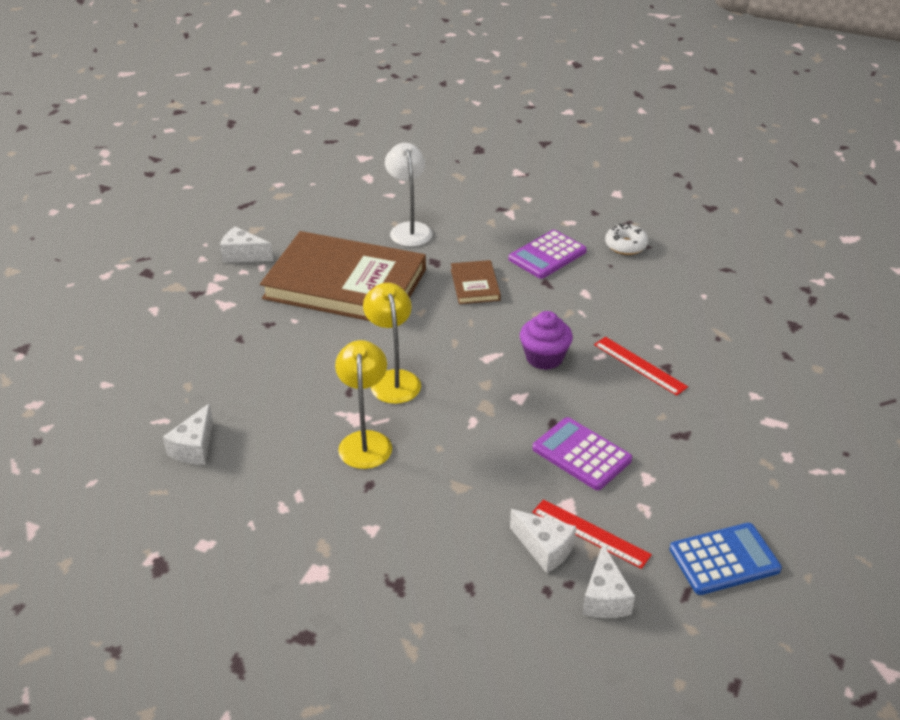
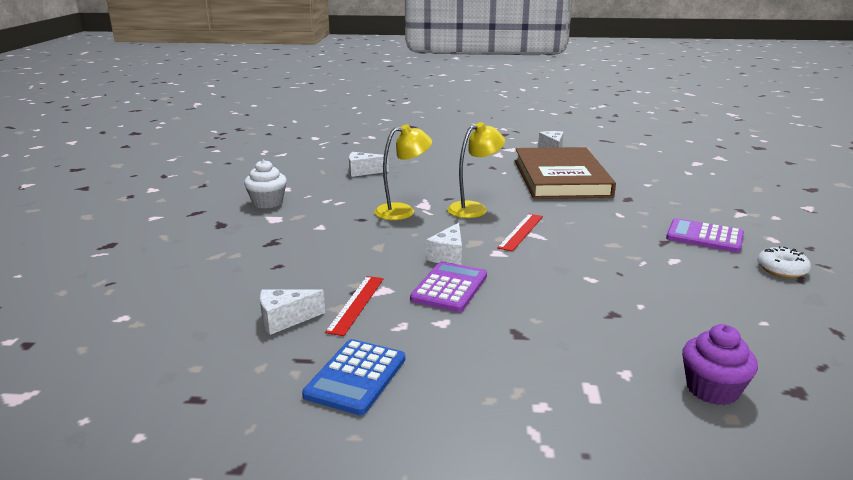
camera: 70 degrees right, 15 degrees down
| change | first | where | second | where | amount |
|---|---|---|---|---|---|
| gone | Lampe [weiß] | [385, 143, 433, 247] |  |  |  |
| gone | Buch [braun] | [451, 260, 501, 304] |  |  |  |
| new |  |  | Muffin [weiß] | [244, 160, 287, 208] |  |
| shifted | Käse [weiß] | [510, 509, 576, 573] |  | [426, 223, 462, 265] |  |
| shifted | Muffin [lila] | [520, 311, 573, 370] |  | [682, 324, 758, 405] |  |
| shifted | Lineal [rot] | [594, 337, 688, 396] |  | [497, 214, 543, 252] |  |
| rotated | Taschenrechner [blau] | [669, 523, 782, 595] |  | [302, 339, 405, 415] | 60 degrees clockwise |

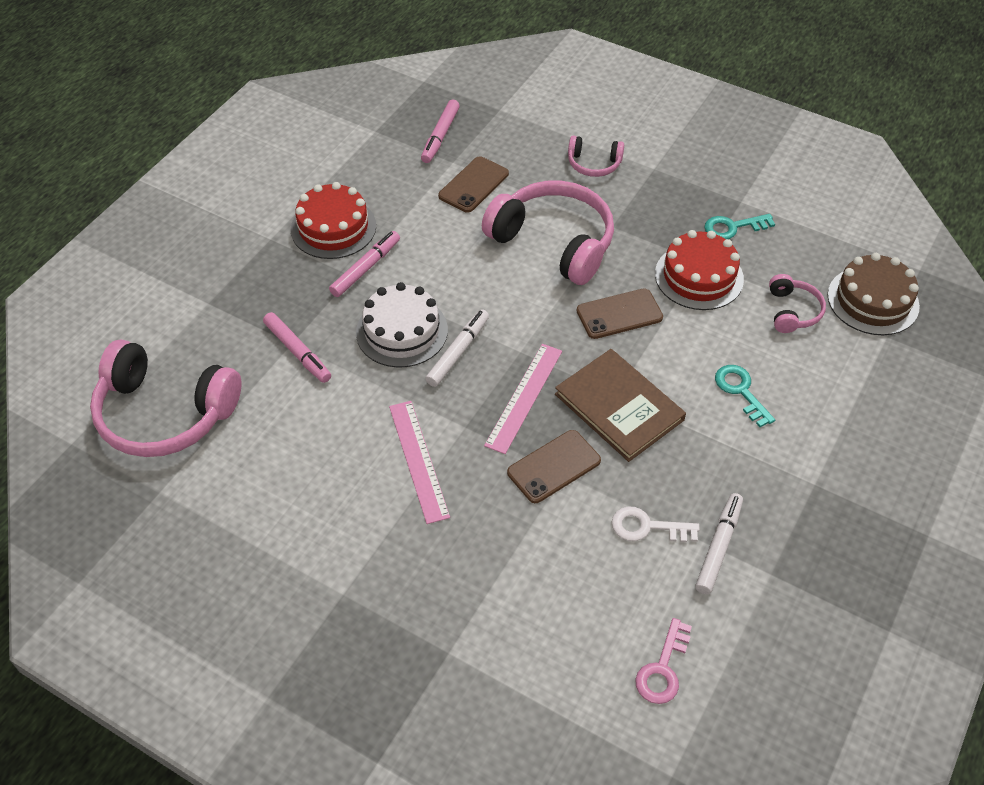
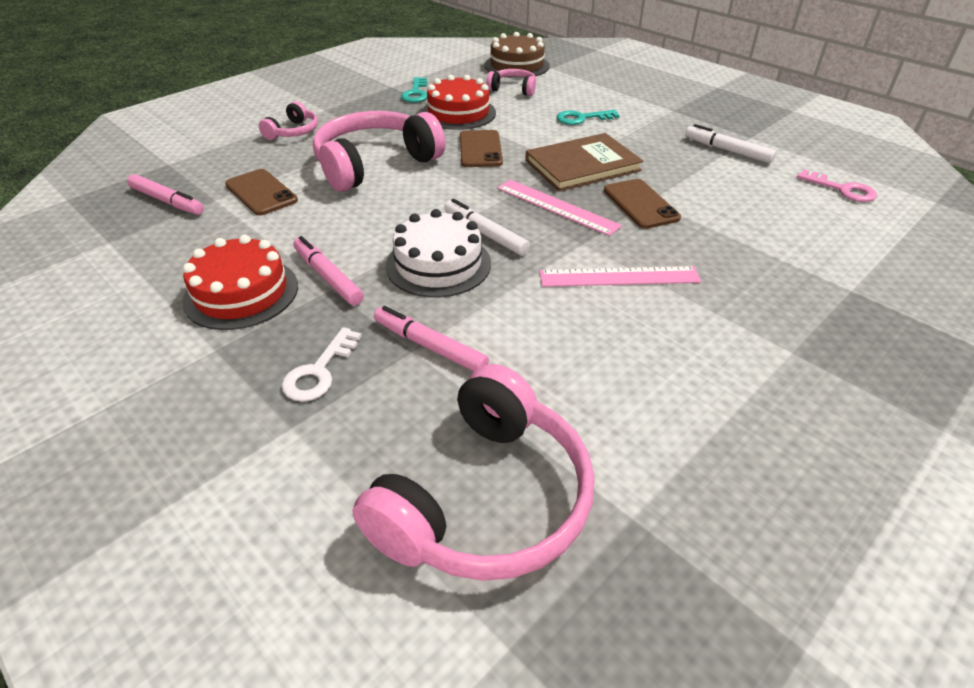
camera: 75 degrees left, 10 degrees down
| change | first | where | second | where | amount |
|---|---|---|---|---|---|
| shifted | Schlüssel [weiß] | [611, 506, 700, 542] |  | [282, 327, 361, 402] |  |
| rotated | Filzstift [rosa] | [263, 312, 331, 383] |  | [374, 306, 489, 372] | 120 degrees counterclockwise |

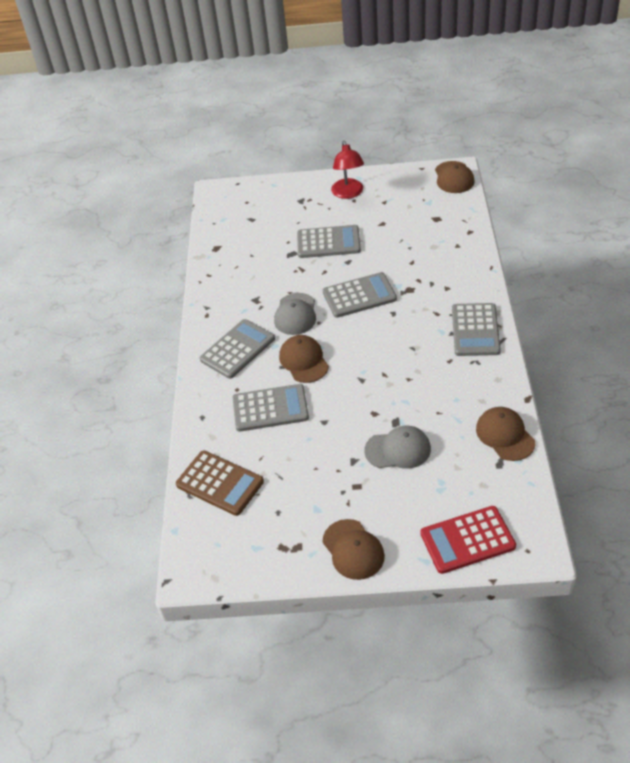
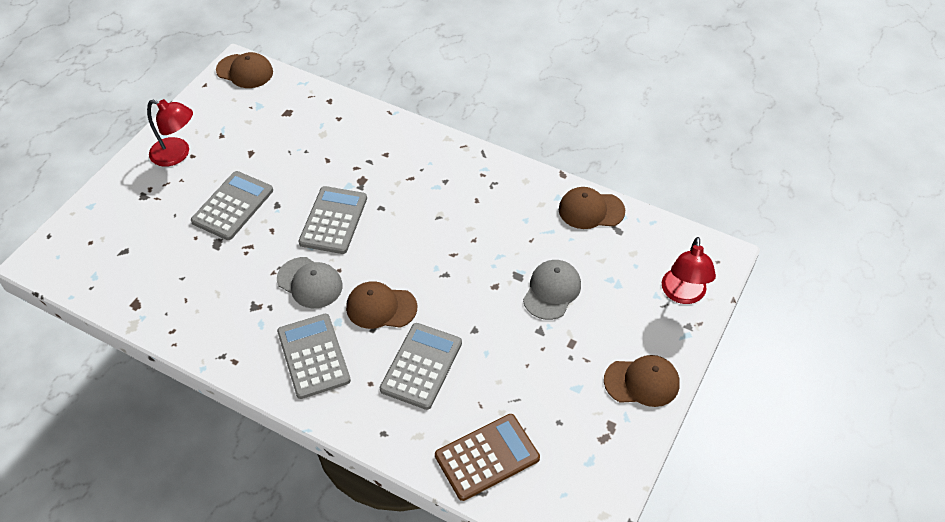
camera: 65 degrees left, 5 degrees up
| change | first | where | second | where | amount |
|---|---|---|---|---|---|
| gone | Taschenrechner [grau] | [452, 303, 501, 356] |  |  |  |
| swapped | Taschenrechner [rot] | [420, 506, 516, 574] | Lampe [rot] | [662, 237, 716, 304] |  |

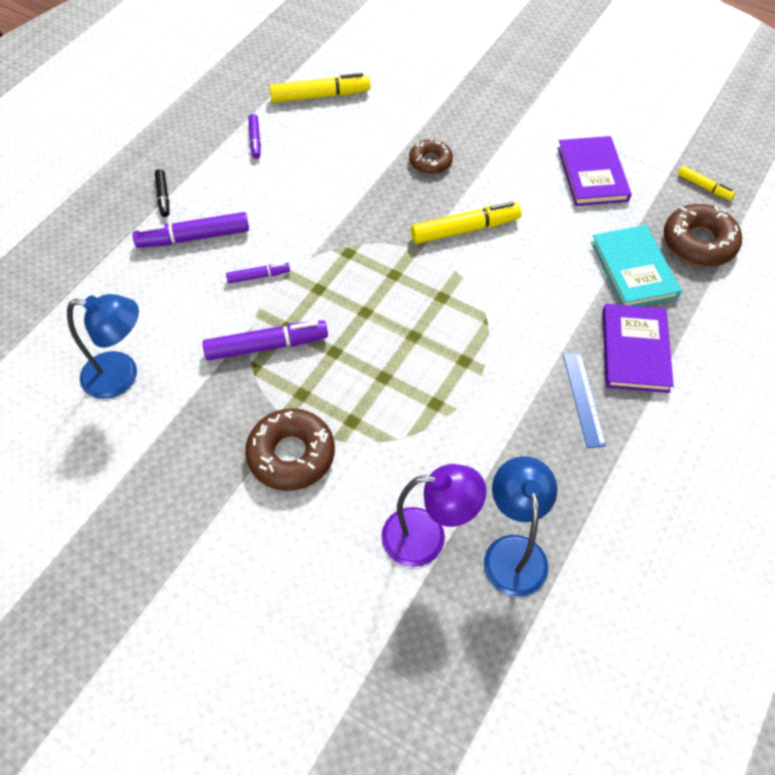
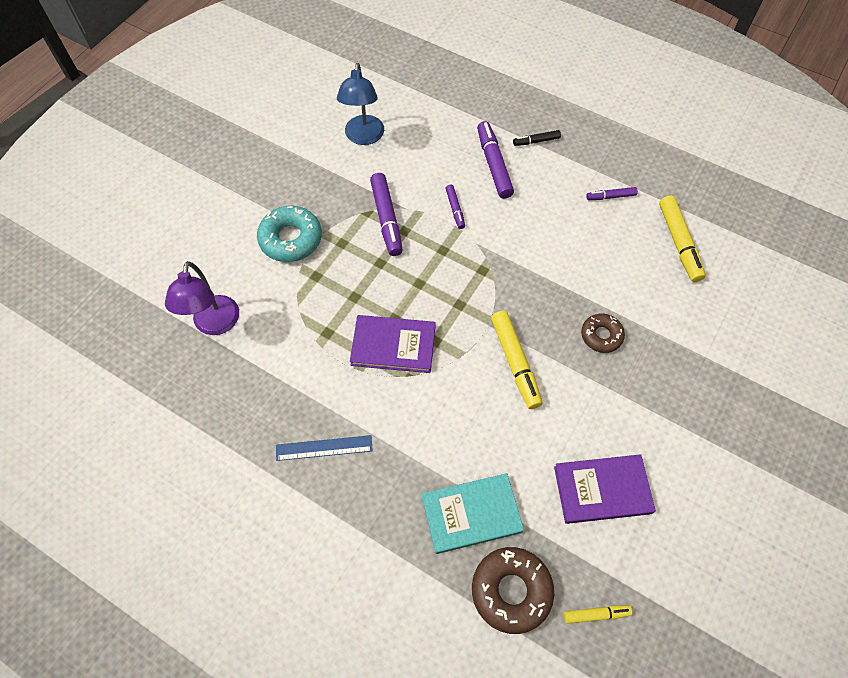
camera: 90 degrees right, 5 degrees up
| change | first | where | second | where | amount |
|---|---|---|---|---|---|
| gone | Lampe [blau] | [484, 456, 557, 597] |  |  |  |
| shifted | Buch [lila] | [603, 304, 674, 393] |  | [350, 315, 436, 373] |  |
| repainted | Donut [braun] | [245, 408, 335, 491] | Donut [türkis] | [257, 206, 322, 262] |  |
| rotated | Filzstift [gelb] | [678, 166, 735, 200] |  | [564, 605, 632, 624] | 135 degrees counterclockwise |

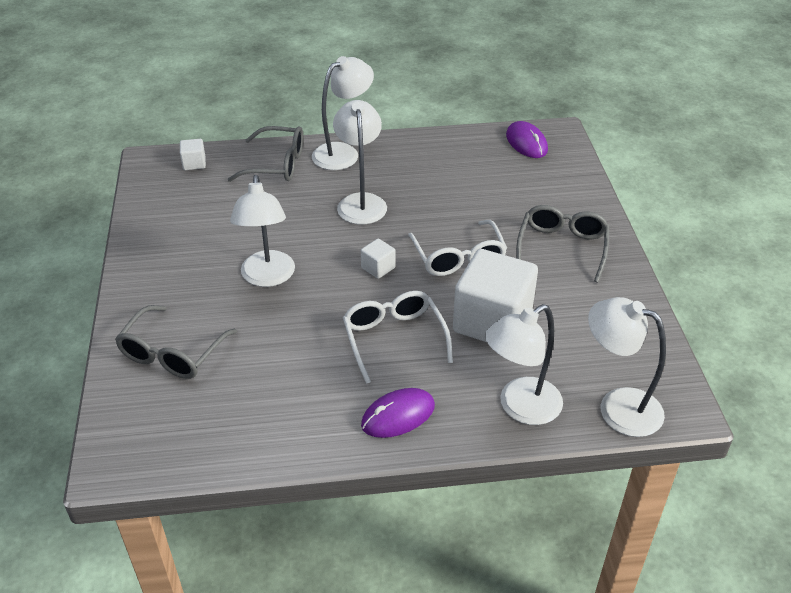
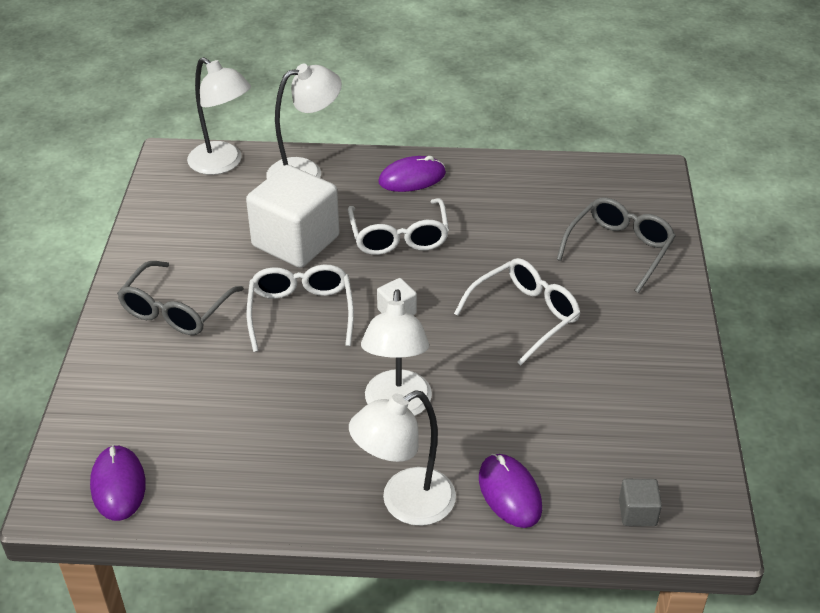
camera: 170 degrees left, 0 degrees up
| change | first | where | second | where | amount |
|---|---|---|---|---|---|
| swapped | Brille [grau] | [228, 126, 303, 182] | Computermaus [lila] | [479, 454, 542, 528] |  |
| swapped | Lampe [weiß] | [230, 175, 295, 287] | Brille [weiß] | [454, 258, 580, 365] |  |
| repainted | Kubus [weiß] | [180, 139, 206, 170] | Kubus [grau] | [619, 479, 662, 526] |  |

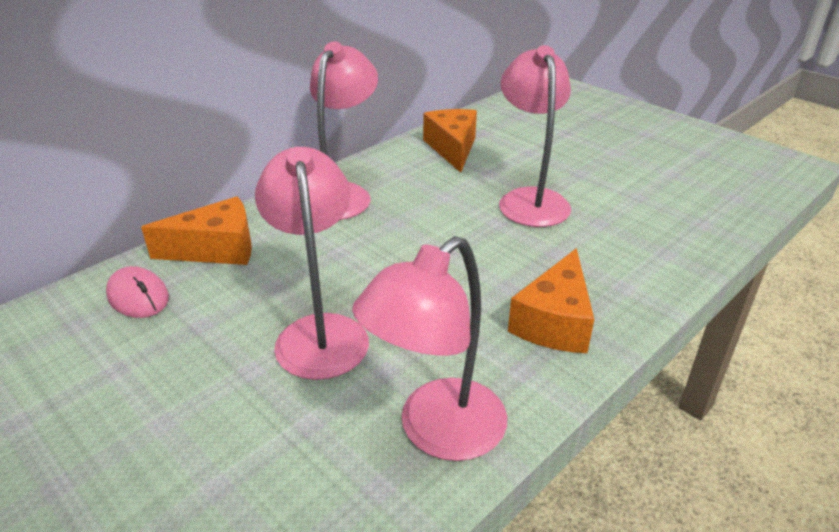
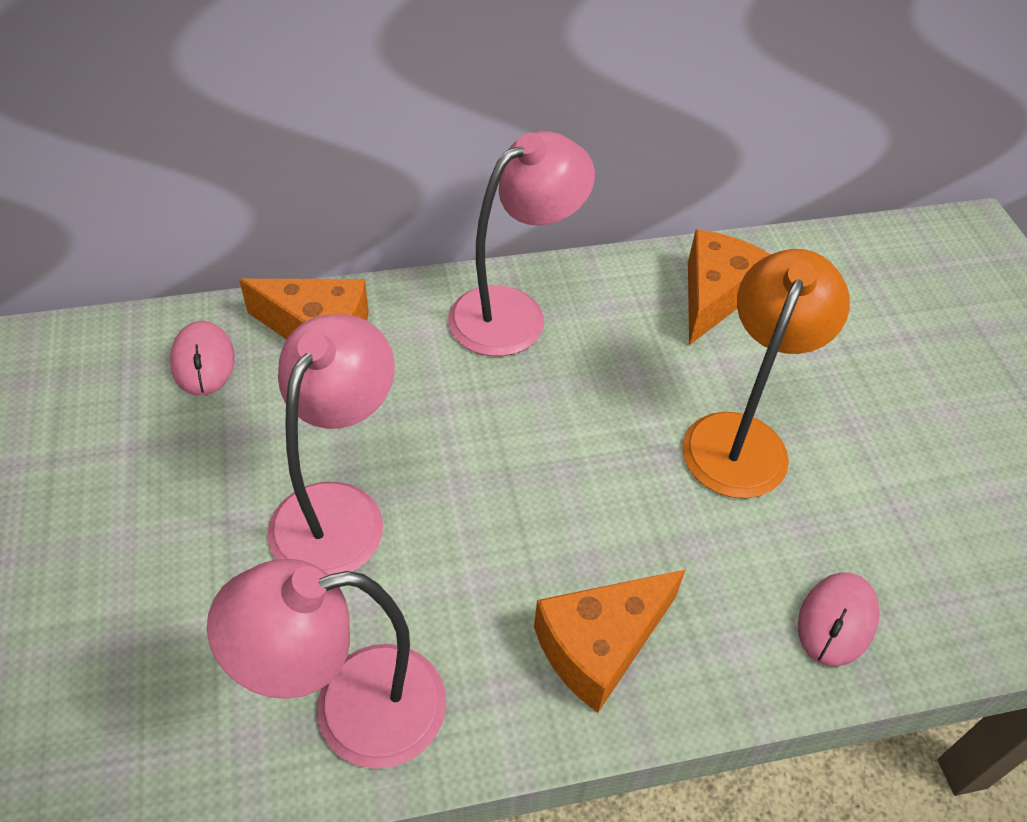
camera: 30 degrees right, 15 degrees up
| change | first | where | second | where | amount |
|---|---|---|---|---|---|
| new |  |  | Computermaus [rosa] | [798, 573, 880, 667] |  |
| repainted | Lampe [rosa] | [499, 45, 571, 227] | Lampe [orange] | [682, 249, 850, 499] |  |

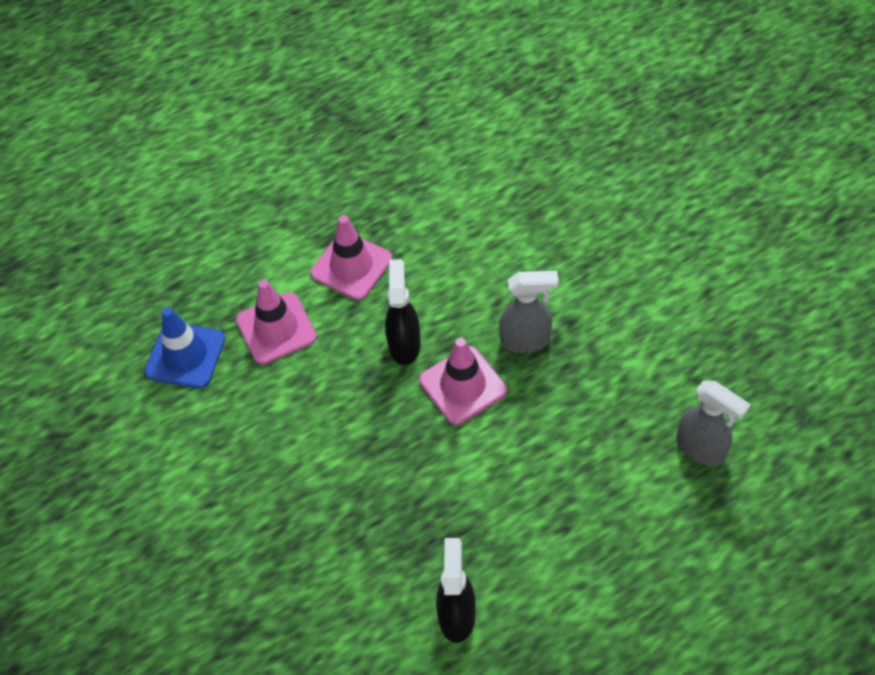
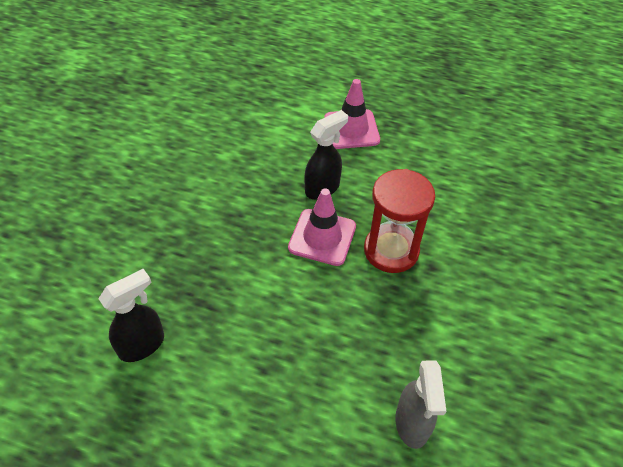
camera: 45 degrees right, 5 degrees down
| change | first | where | second | where | amount |
|---|---|---|---|---|---|
| gone | Leitkegel [blau] | [145, 307, 225, 388] |  |  |  |
| gone | Leitkegel [rosa] | [236, 280, 317, 364] |  |  |  |
| swapped | Sprühflasche [grau] | [499, 271, 559, 353] | Sanduhr [rot] | [364, 169, 435, 273] |  |

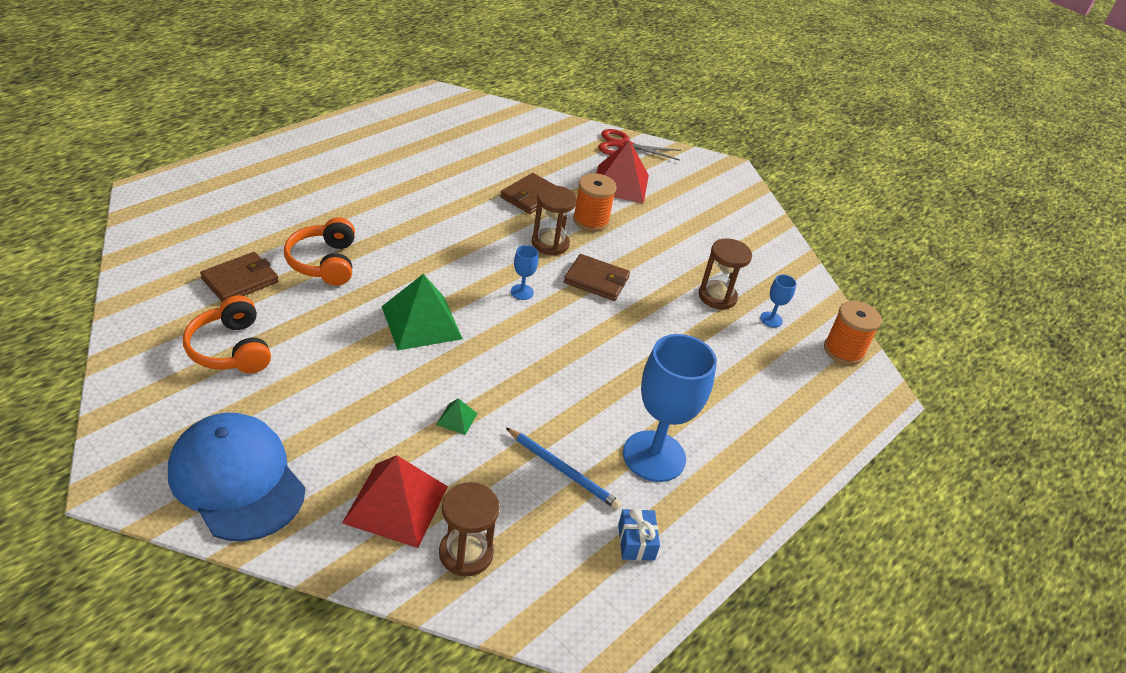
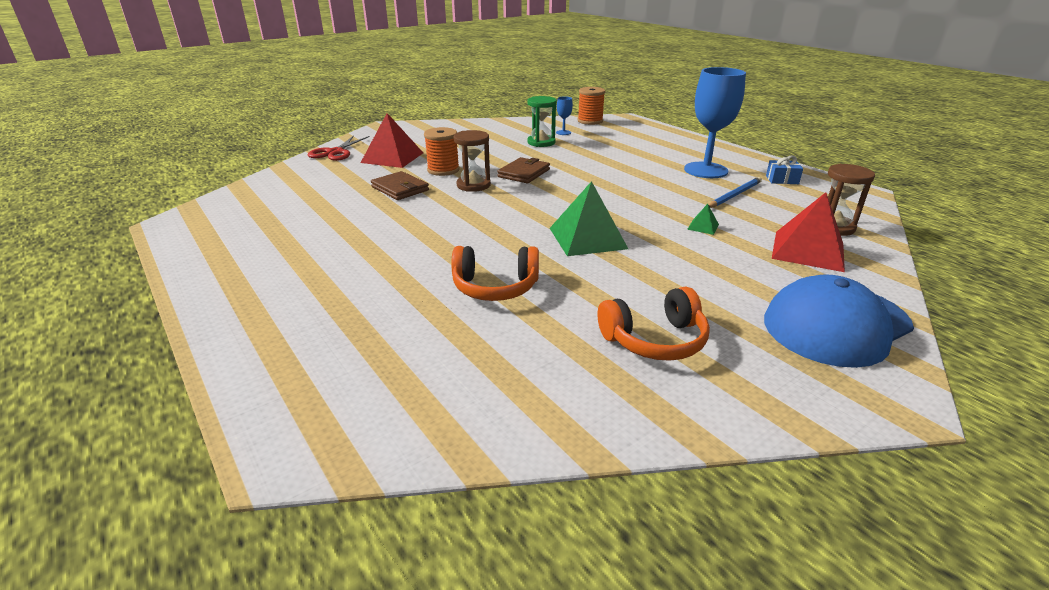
camera: 75 degrees left, 10 degrees down
| change | first | where | second | where | amount |
|---|---|---|---|---|---|
| gone | Geldbörse [braun] | [200, 252, 279, 302] |  |  |  |
| gone | Kelch [blau] | [511, 245, 538, 300] |  |  |  |
| repainted | Sanduhr [braun] | [699, 238, 752, 310] | Sanduhr [grün] | [527, 96, 557, 147] |  |

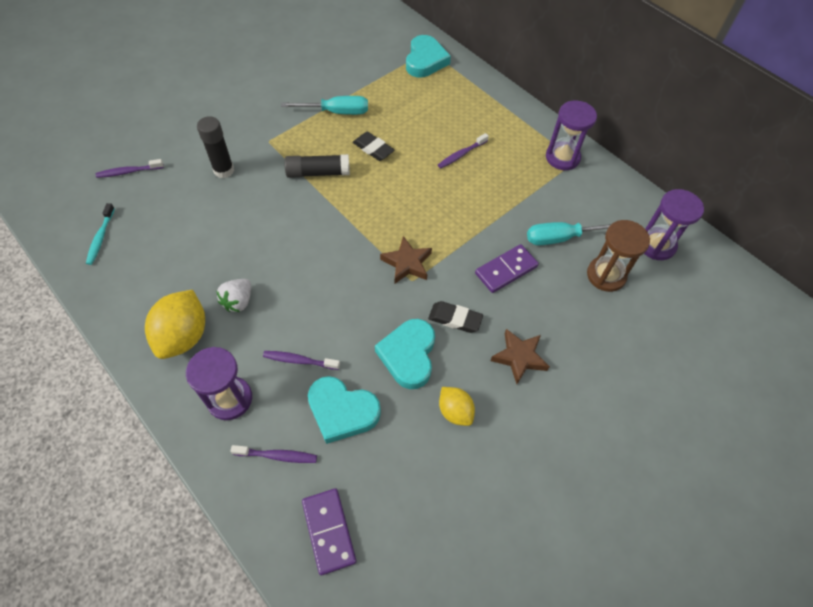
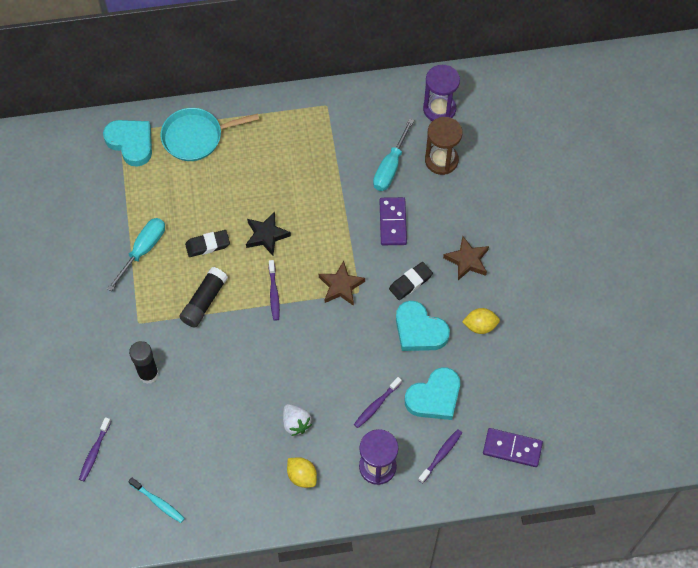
camera: 55 degrees left, 5 degrees up
| change | first | where | second | where | amount |
|---|---|---|---|---|---|
| gone | Sanduhr [lila] | [546, 100, 597, 170] |  |  |  |
| new |  |  | Pfanne [türkis] | [160, 108, 259, 161] |  |
| new |  |  | Stern [schwarz] | [246, 211, 291, 256] |  |
| shifted | Zahnbürste [lila] | [438, 133, 489, 169] |  | [269, 260, 280, 321] |  |
| scaled | Zitrone [gelb] | [145, 290, 205, 359] |  | [287, 457, 317, 488] | x0.58 |

